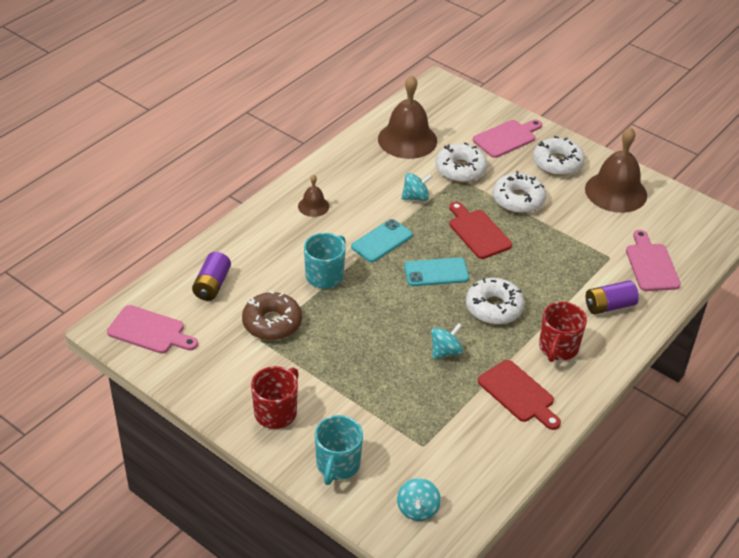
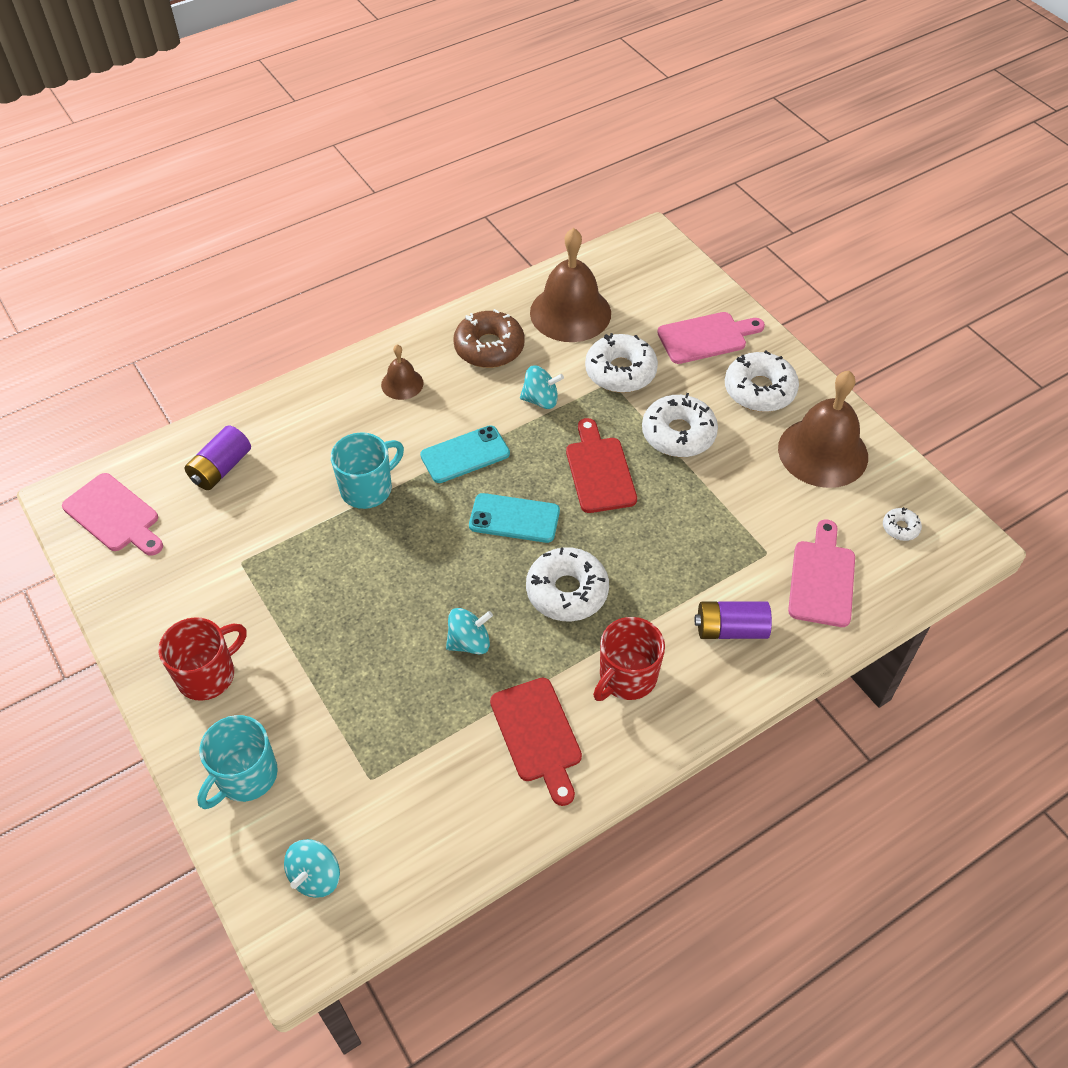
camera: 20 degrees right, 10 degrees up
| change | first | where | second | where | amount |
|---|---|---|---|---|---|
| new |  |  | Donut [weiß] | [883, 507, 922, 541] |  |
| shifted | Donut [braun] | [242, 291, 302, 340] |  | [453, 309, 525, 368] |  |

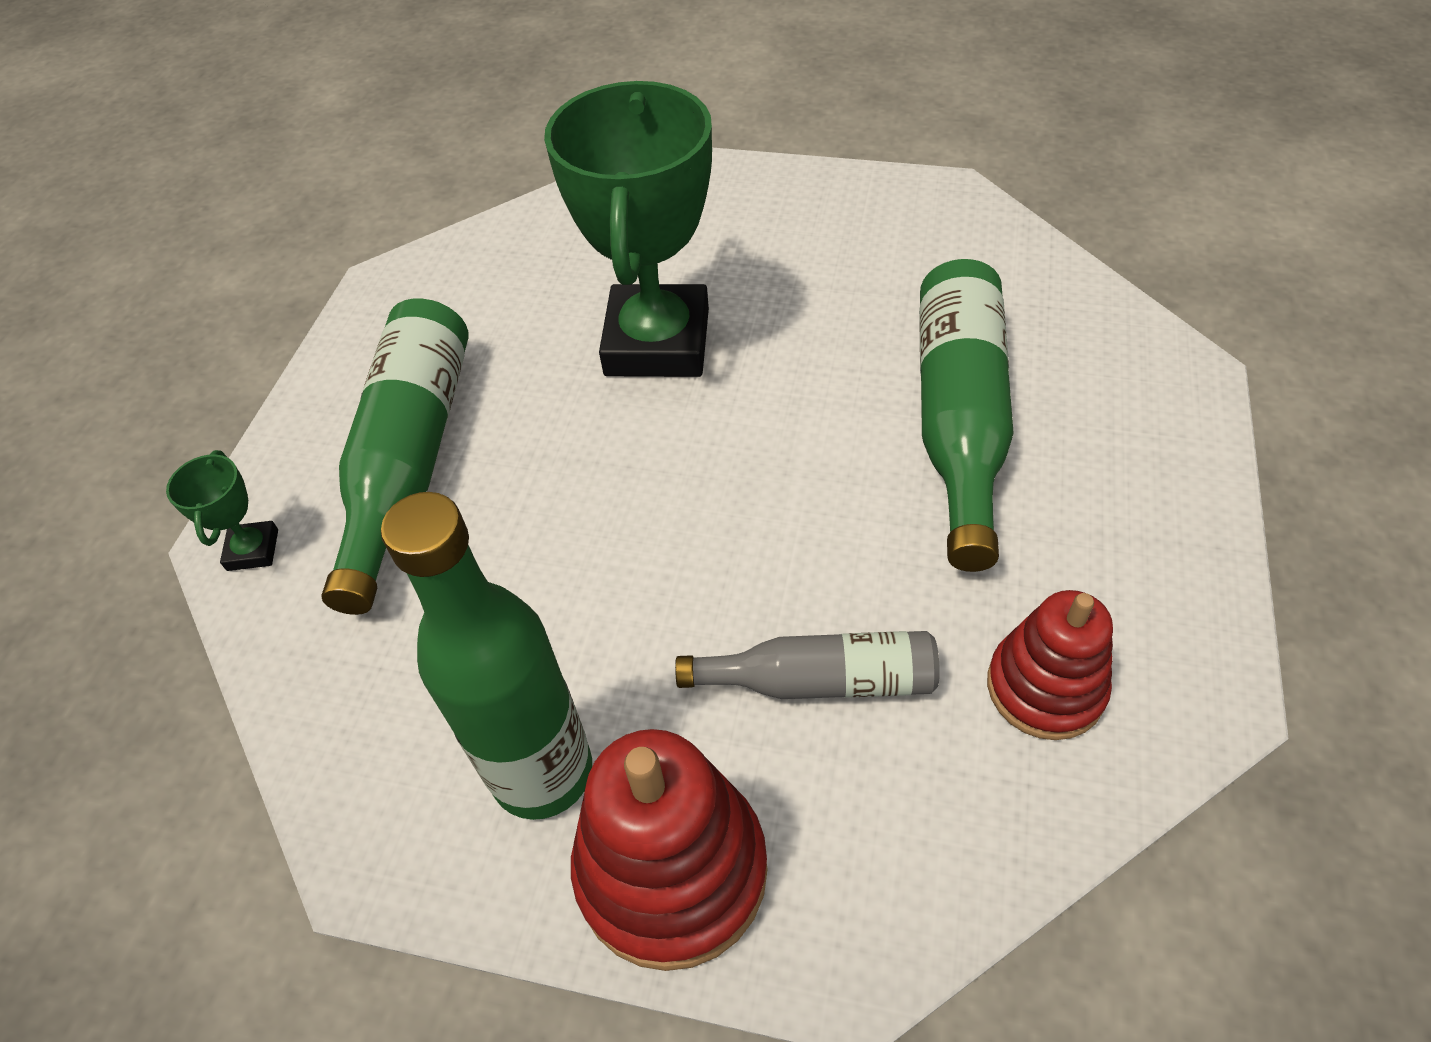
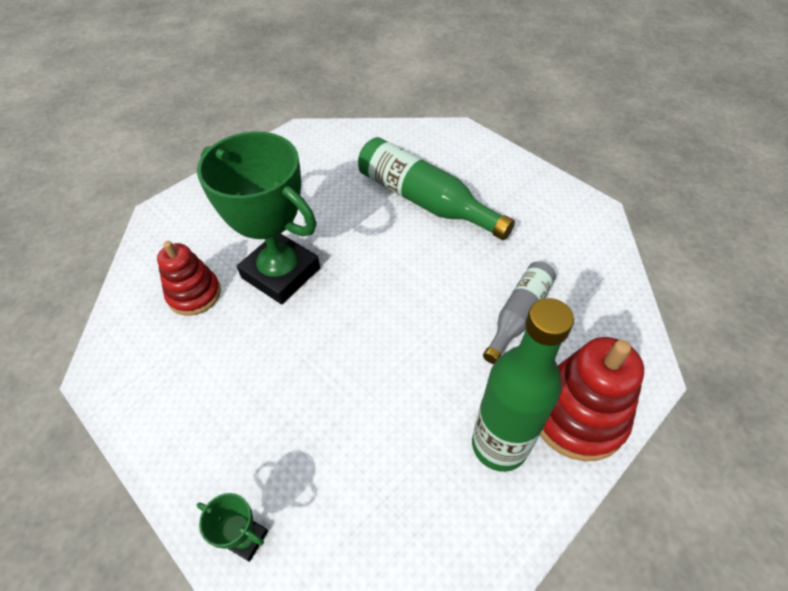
camera: 60 degrees left, 0 degrees up
| change | first | where | second | where | amount |
|---|---|---|---|---|---|
| gone | Flasche [grün] | [321, 298, 469, 615] |  |  |  |
| shifted | Stapelspielzeug [rot] | [987, 590, 1113, 740] |  | [157, 241, 221, 316] |  |

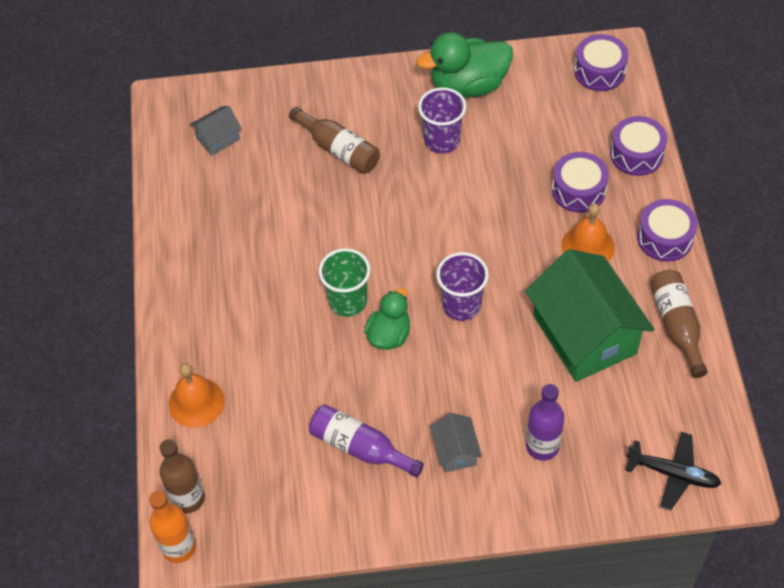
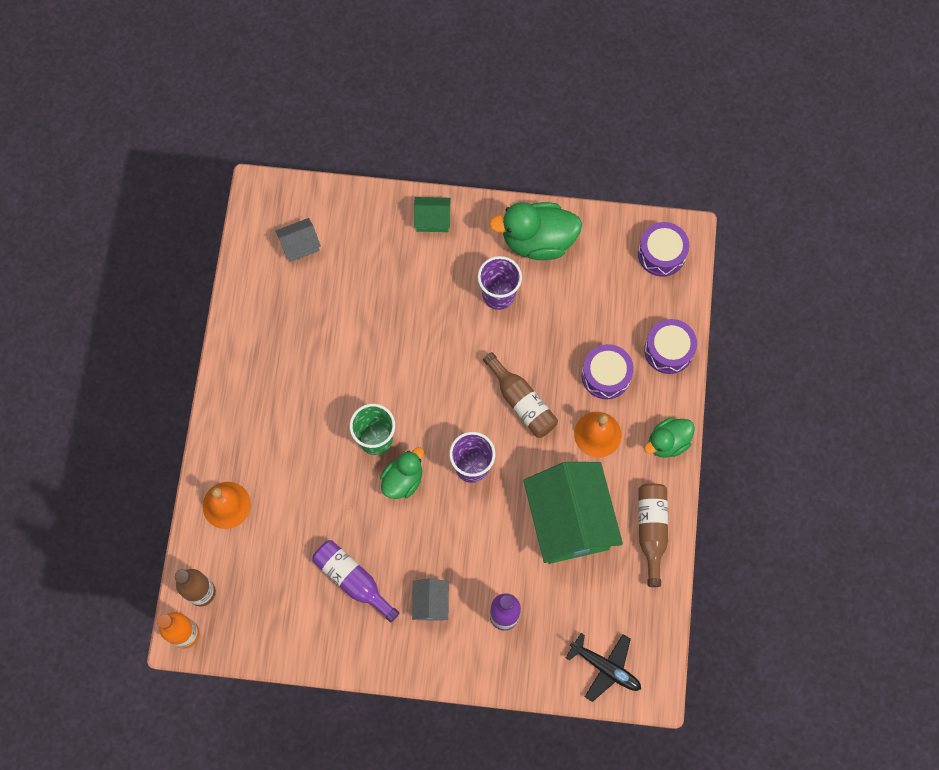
camera: 10 degrees right, 15 degrees up
| change | first | where | second | where | amount |
|---|---|---|---|---|---|
| new |  |  | Haus [grün] | [414, 197, 451, 232] |  |
| shifted | Flasche [braun] | [289, 107, 380, 174] |  | [483, 352, 558, 438] |  |
| swapped | Trommel [lila] | [637, 199, 698, 262] | Ente [grün] | [644, 417, 695, 458] |  |

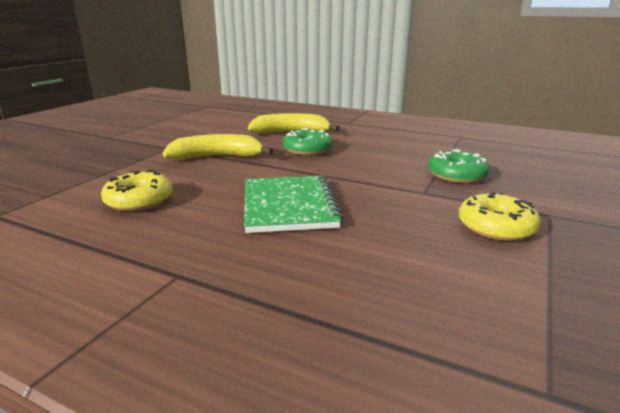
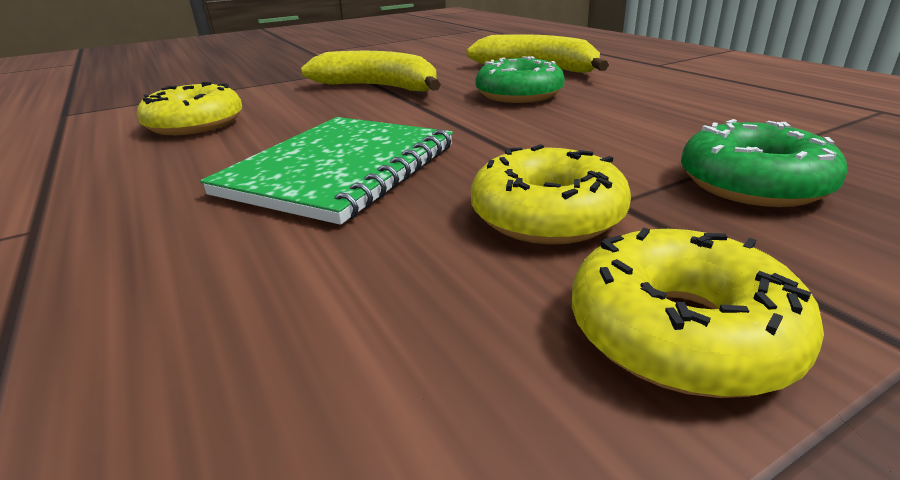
camera: 35 degrees right, 5 degrees up
| change | first | where | second | where | amount |
|---|---|---|---|---|---|
| new |  |  | Donut [gelb] | [471, 144, 631, 244] |  |

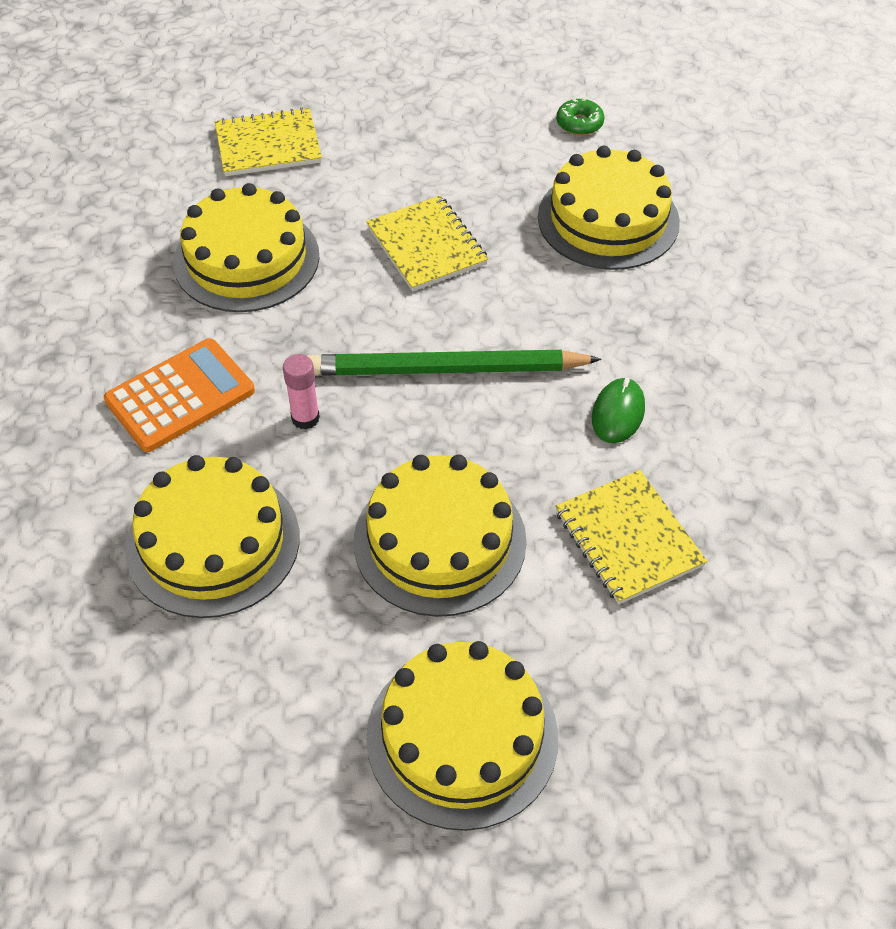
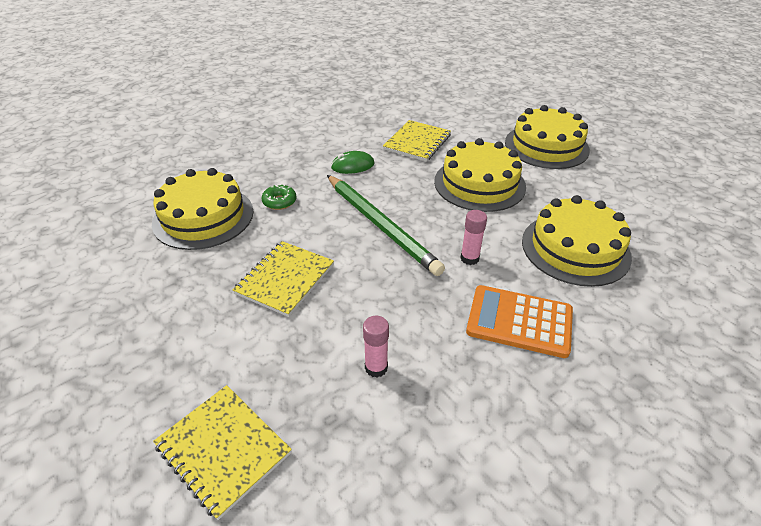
camera: 125 degrees left, 10 degrees down
| change | first | where | second | where | amount |
|---|---|---|---|---|---|
| shifted | Donut [grün] | [556, 99, 605, 135] |  | [261, 184, 297, 210] |  |
| swapped | Kuchen [gelb] | [173, 183, 319, 312] | Klebestift [rosa] | [363, 316, 389, 378] |  |

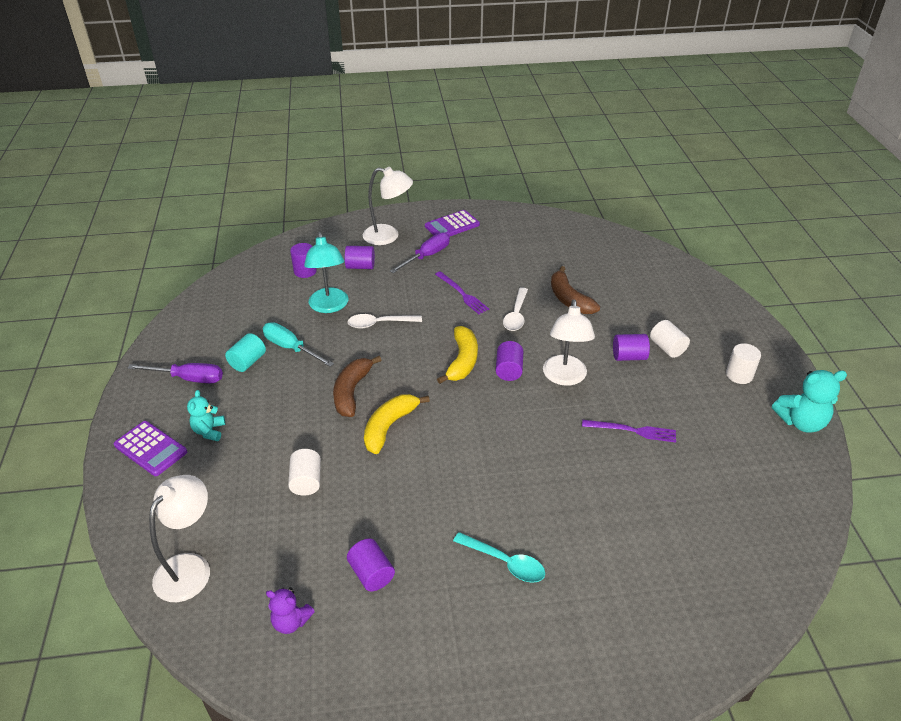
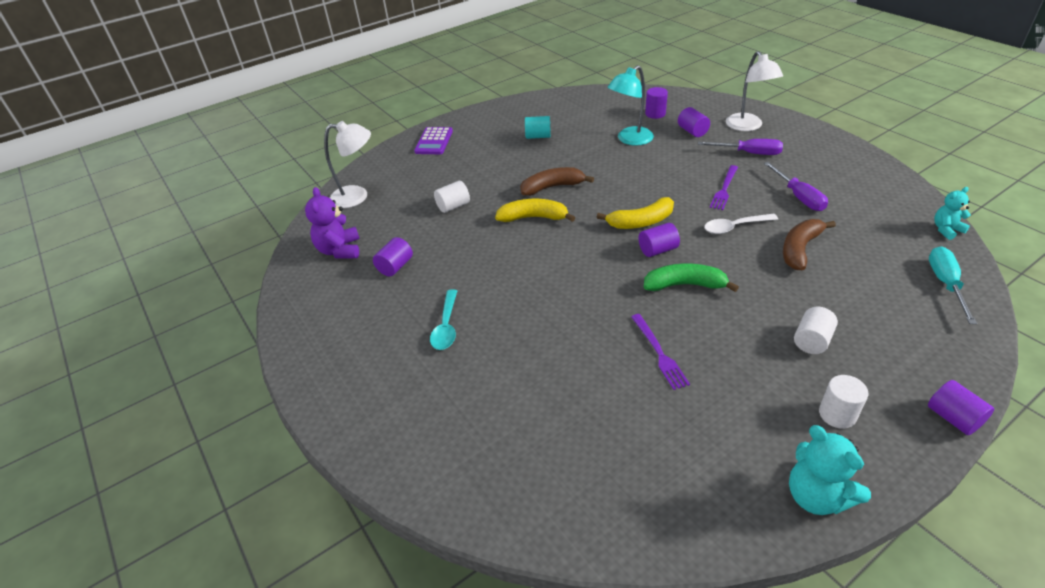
camera: 65 degrees right, 0 degrees up
| change | first | where | second | where | amount |
|---|---|---|---|---|---|
| gone | Löffel [weiß] | [347, 314, 422, 329] |  |  |  |
| gone | Taschenrechner [lila] | [425, 210, 480, 236] |  |  |  |
| shifted | Schraubenzieher [lila] | [128, 363, 223, 383] |  | [764, 162, 828, 211] |  |
| shifted | Teddybär [türkis] | [187, 390, 225, 441] |  | [934, 187, 971, 240] |  |
| shifted | Schraubenzieher [türkis] | [263, 322, 334, 367] |  | [929, 246, 977, 324] |  |
| shifted | Vollzylinder [lila] | [613, 334, 650, 361] |  | [928, 380, 994, 435] |  |
| swapped | Lampe [weiß] | [543, 300, 595, 386] | Banane [grün] | [644, 263, 739, 292] |  |
| scaled | Teddybär [lila] | [266, 587, 315, 634] |  | [305, 187, 360, 258] | x1.58 |

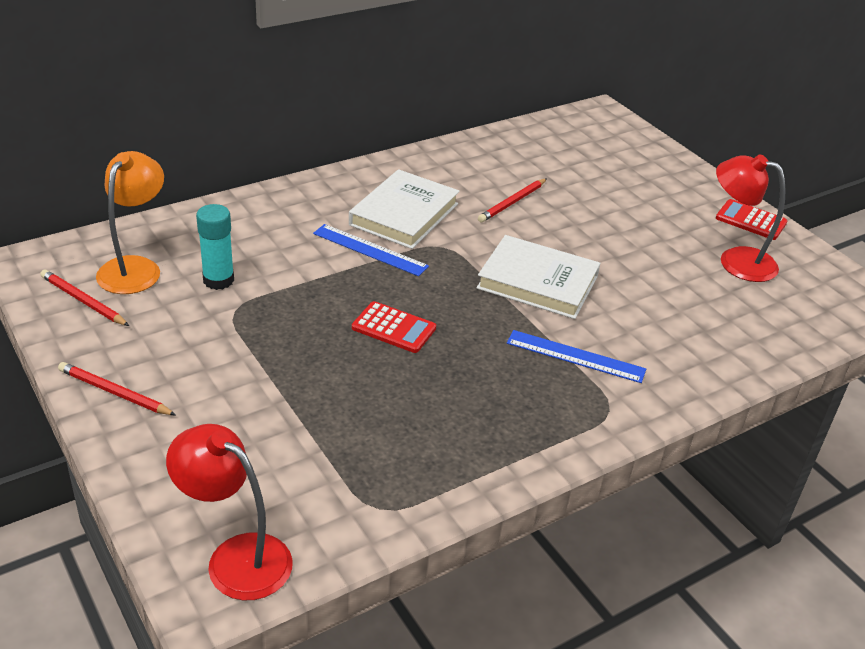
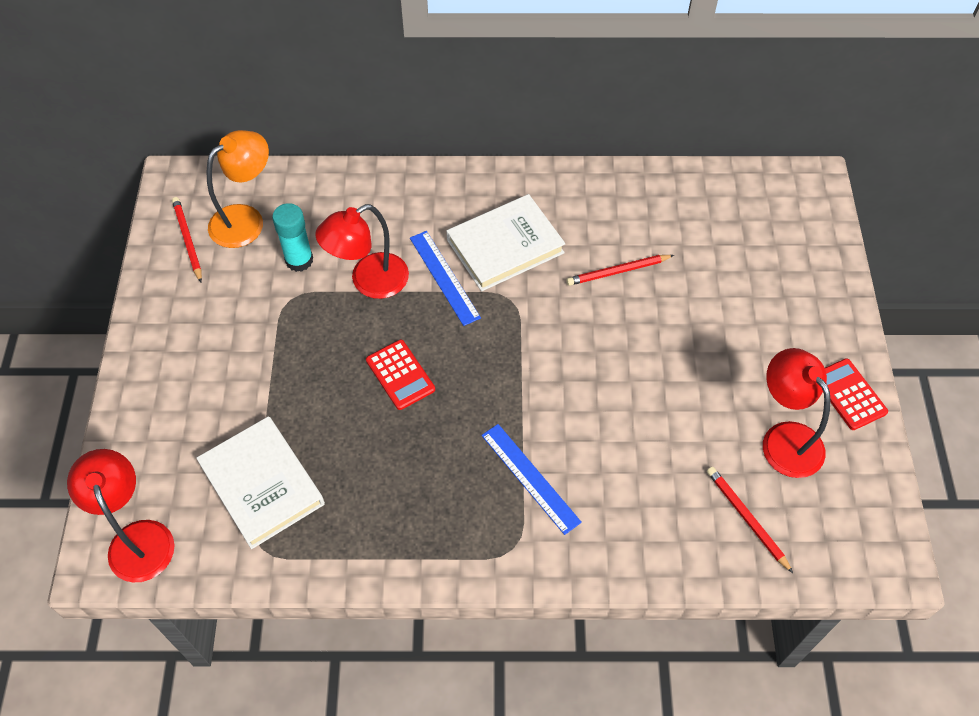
camera: 35 degrees right, 20 degrees up
| change | first | where | second | where | amount |
|---|---|---|---|---|---|
| new |  |  | Lampe [rot] | [315, 204, 409, 299] |  |
| shifted | Bleistift [rot] | [58, 362, 176, 415] |  | [707, 467, 793, 573] |  |
| shifted | Buch [weiß] | [476, 235, 600, 319] |  | [196, 416, 325, 549] |  |

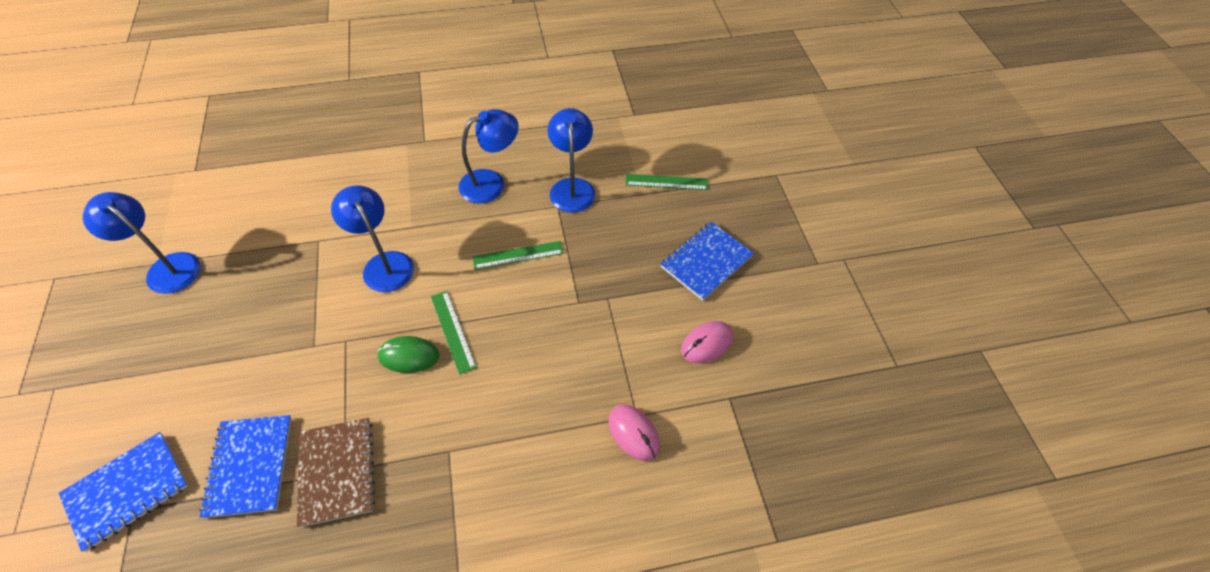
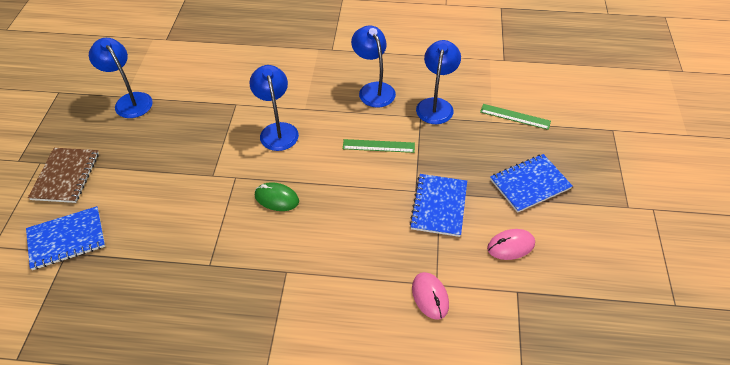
camera: 20 degrees right, 5 degrees down
| change | first | where | second | where | amount |
|---|---|---|---|---|---|
| gone | Lineal [grün] | [431, 291, 477, 374] |  |  |  |
| shifted | Notizbuch [blau] | [199, 415, 292, 518] |  | [409, 174, 467, 237] |  |
| shifted | Notizbuch [braun] | [297, 418, 375, 527] |  | [28, 148, 99, 203] |  |
| rotated | Lampe [blau] | [459, 109, 519, 203] |  | [351, 25, 396, 108] | 105 degrees counterclockwise |

